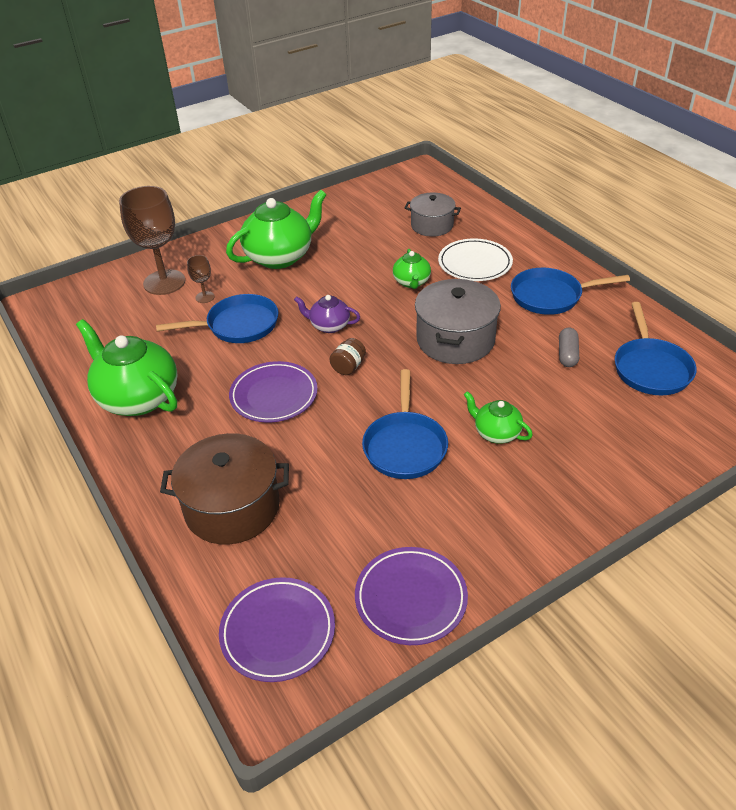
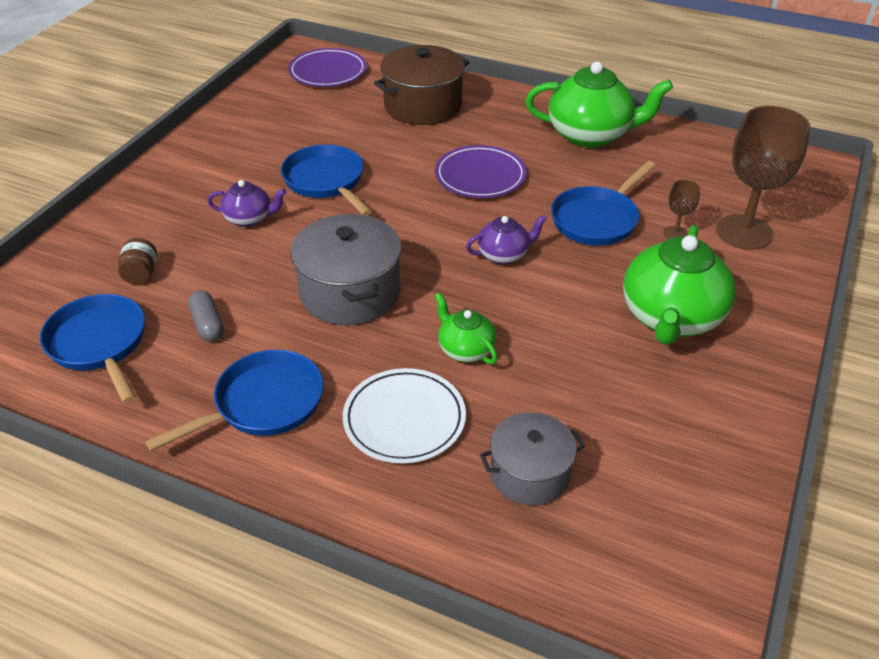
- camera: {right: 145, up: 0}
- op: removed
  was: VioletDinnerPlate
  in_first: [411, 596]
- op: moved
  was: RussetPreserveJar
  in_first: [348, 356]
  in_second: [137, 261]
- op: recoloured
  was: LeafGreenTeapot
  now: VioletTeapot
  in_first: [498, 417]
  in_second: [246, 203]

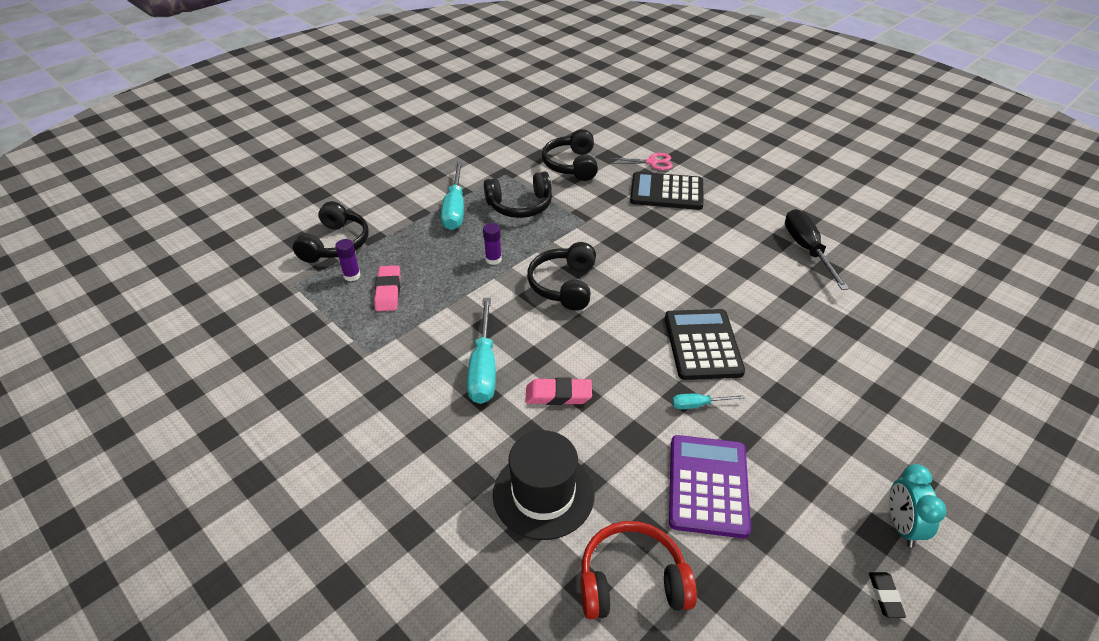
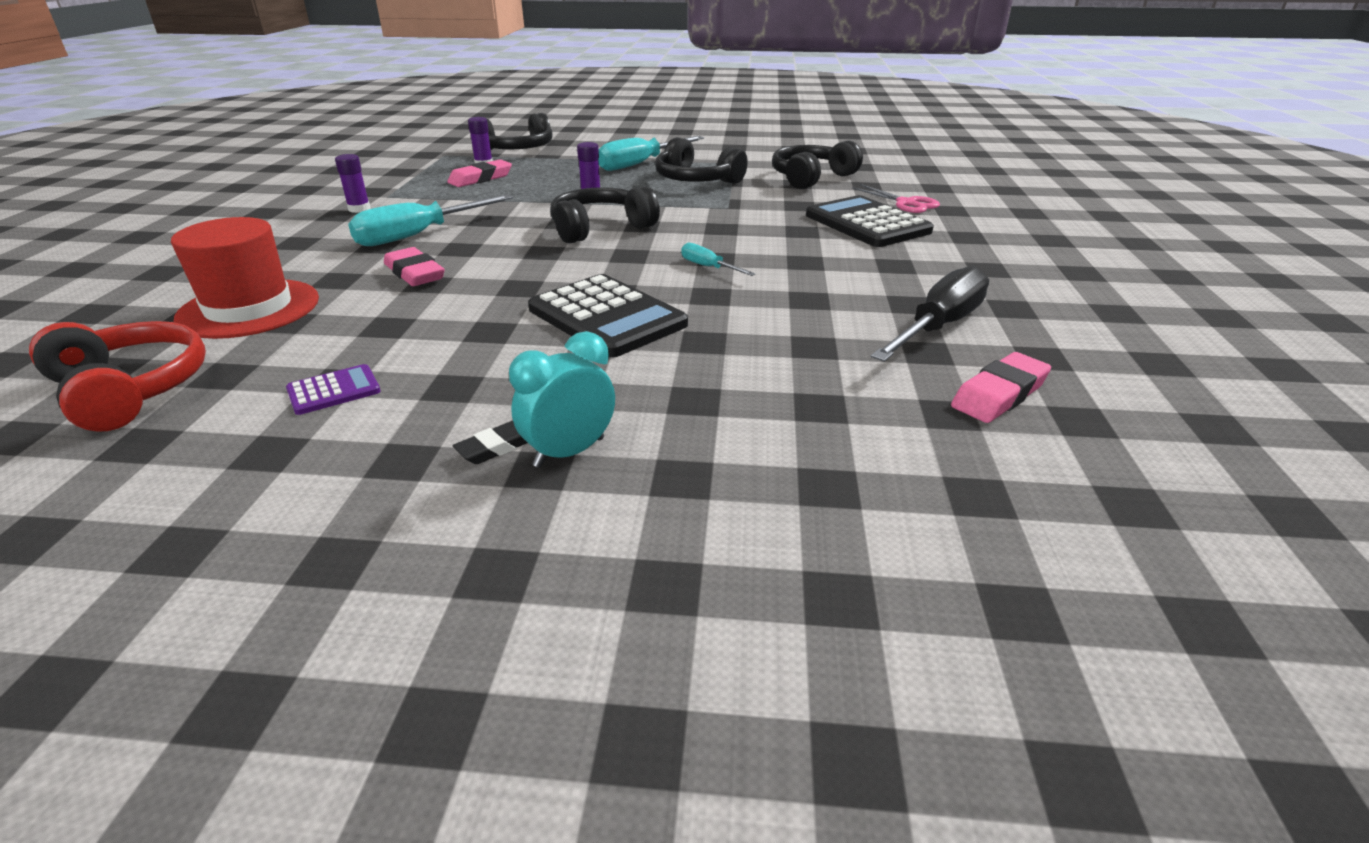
- camera: {right: 50, up: -10}
- op: added
  now: VioletGlueStick
  in_second: [353, 183]
- op: added
  now: RosePinkEraser
  in_second: [1001, 387]
- op: moved
  was: TurquoiseScrewdriver
  in_first: [708, 401]
  in_second: [718, 259]
- op: moved
  was: JetBlackEraser
  in_first: [887, 595]
  in_second: [490, 442]
- op: moved
  was: TurquoiseClock
  in_first: [917, 506]
  in_second: [562, 399]
- op: recoloured
  was: JetBlackTopHat
  now: CrimsonTopHat
  in_first: [544, 485]
  in_second: [245, 278]
- op: turned
  was: JetBlackPocketCalculator
  in_first: [705, 344]
  in_second: [608, 316]
  clockwise: 90
- op: resized
  was: VioletPocketCalculator
  in_first: [710, 486]
  in_second: [333, 389]
  ratio: 0.48

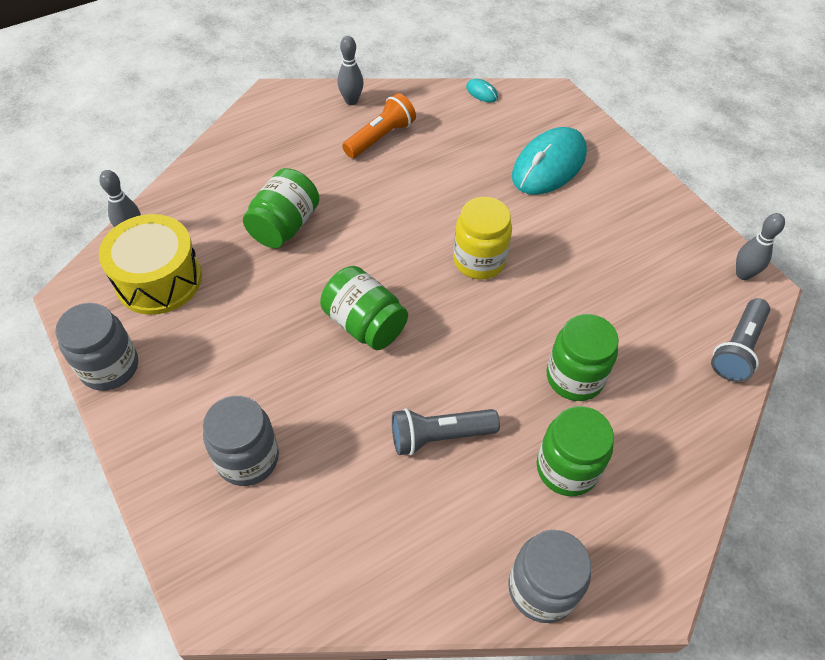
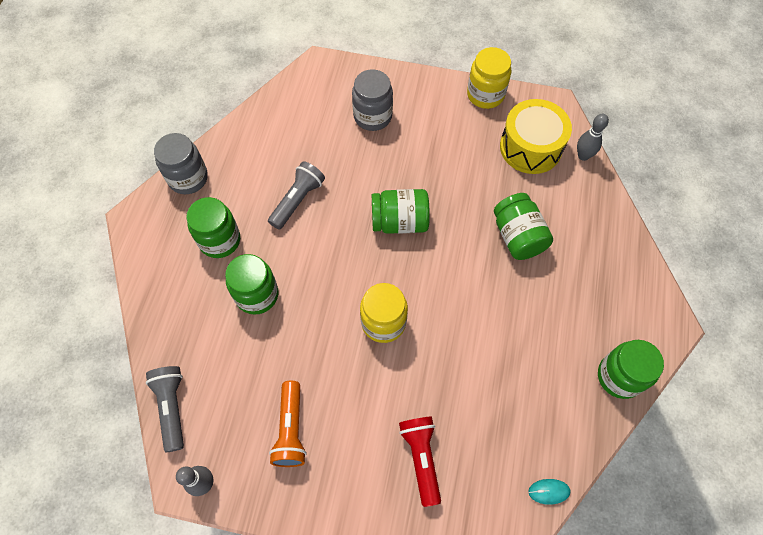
- camera: {right: 135, up: 10}
- op: moved
  was: OrangeTorch
  in_first: [379, 125]
  in_second: [288, 424]
- op: replaced
  was: GreyTenpin
  now: LeafGreenPreserveJar
  in_first: [350, 70]
  in_second: [631, 369]
- op: replaced
  was: TurquoiseComputerMouse
  now: CrimsonTorch
  in_first: [549, 161]
  in_second: [420, 462]
- op: recoloured
  was: GreyPreserveJar
  now: YellowPreserveJar
  in_first: [96, 347]
  in_second: [489, 78]

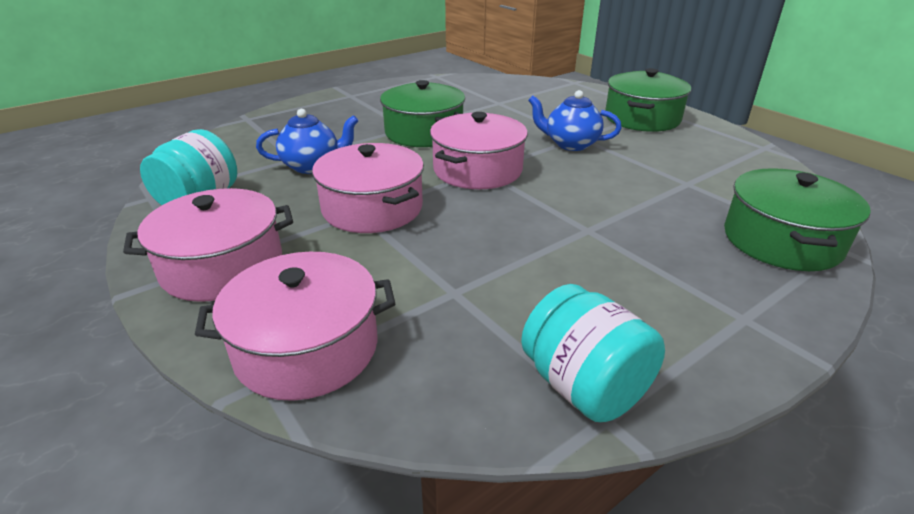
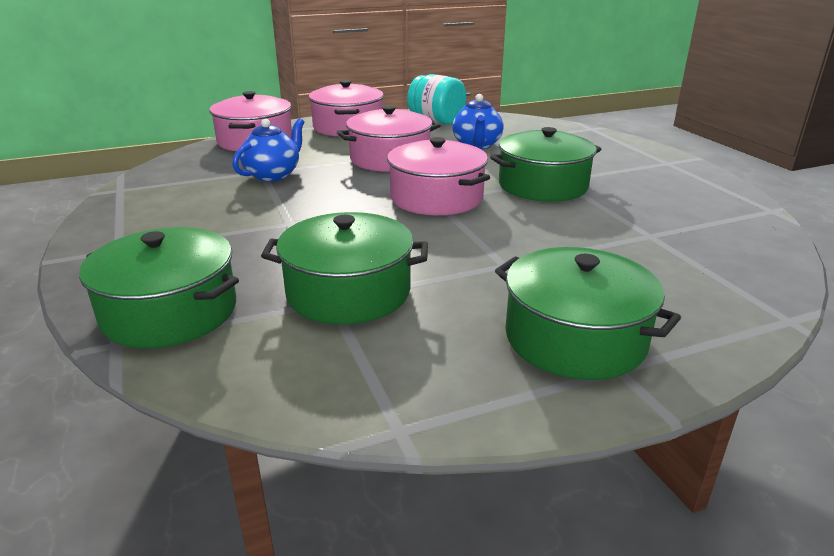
- camera: {right: 105, up: -5}
- op: removed
  was: TurquoisePreserveJar
  in_first: [593, 353]
- op: added
  now: LeafGreenStockpot
  in_second: [344, 268]
- op: moved
  was: RoyalBlueTeapot
  in_first: [575, 120]
  in_second: [268, 150]

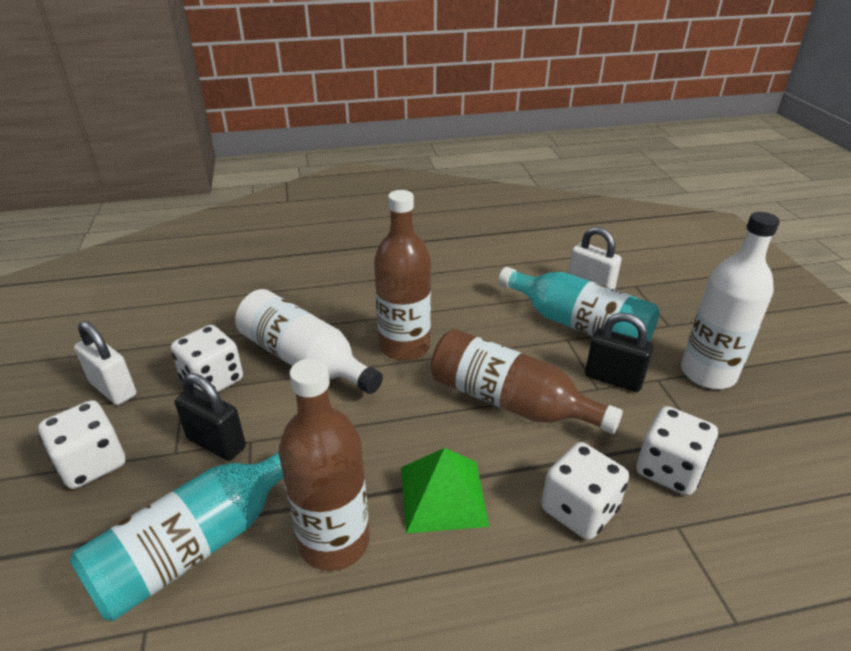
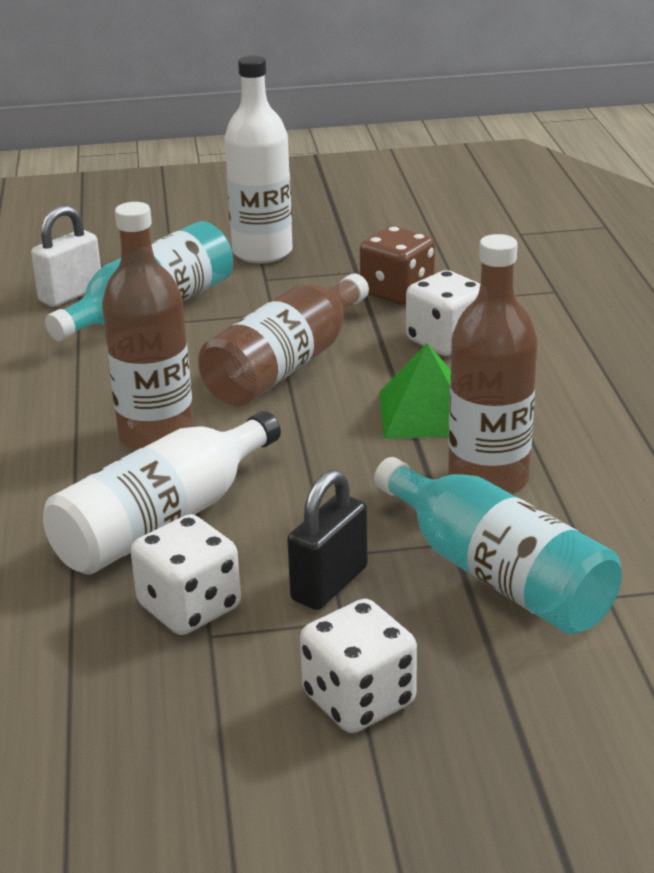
- camera: {right: -85, up: -5}
- op: removed
  was: SnowWhiteLock
  in_first: [105, 363]
- op: removed
  was: JetBlackLock
  in_first: [619, 352]
- op: recoloured
  was: SnowWhiteDie
  now: RussetDie
  in_first: [677, 450]
  in_second: [397, 265]

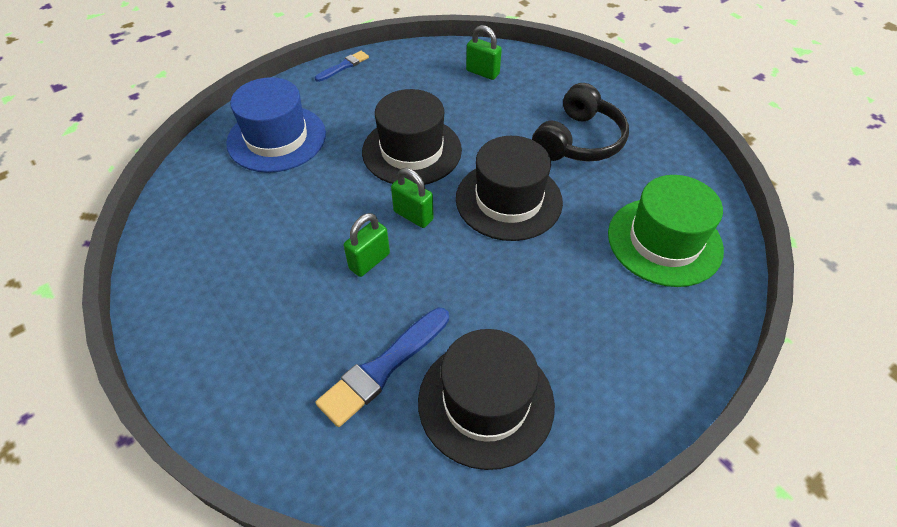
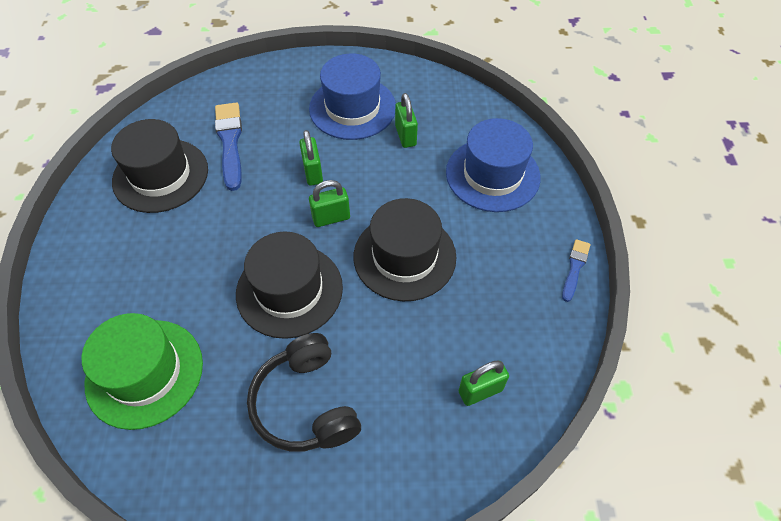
- camera: {right: 125, up: 5}
- op: added
  now: RoyalBlueTopHat
  in_second: [352, 96]
- op: added
  now: LeafGreenLock
  in_second: [406, 120]
- op: turned
  was: RoyalBlueBrush
  in_first: [342, 66]
  in_second: [576, 270]
  clockwise: -150

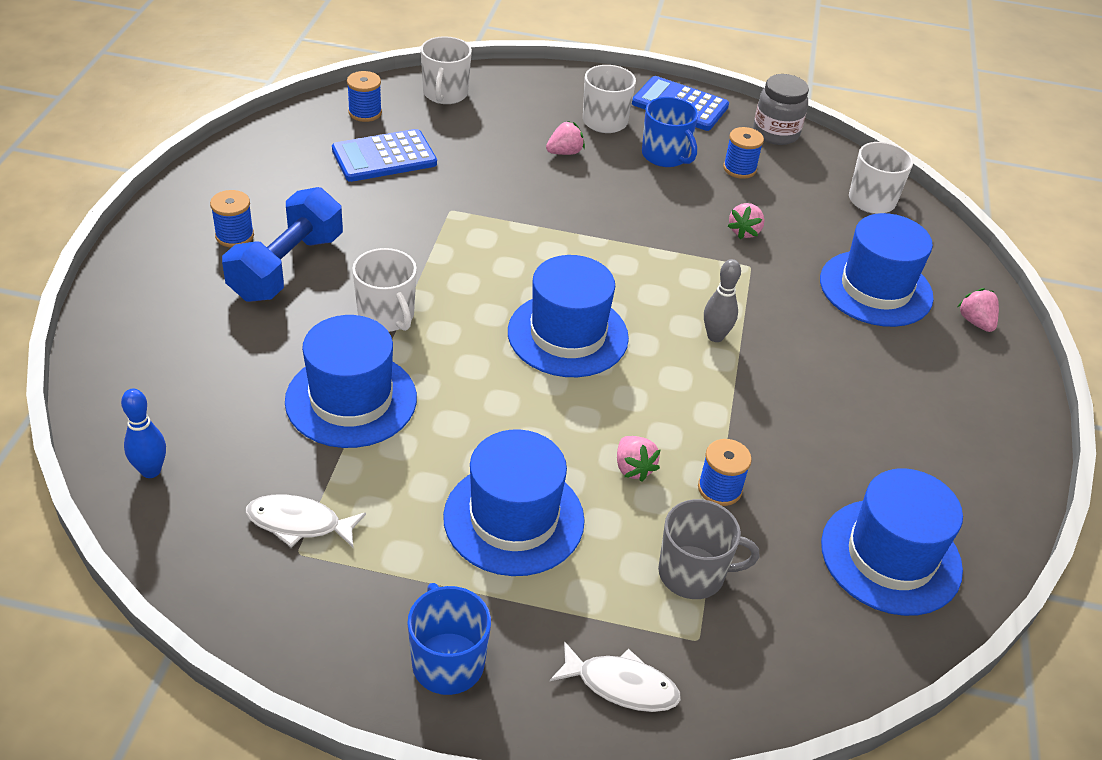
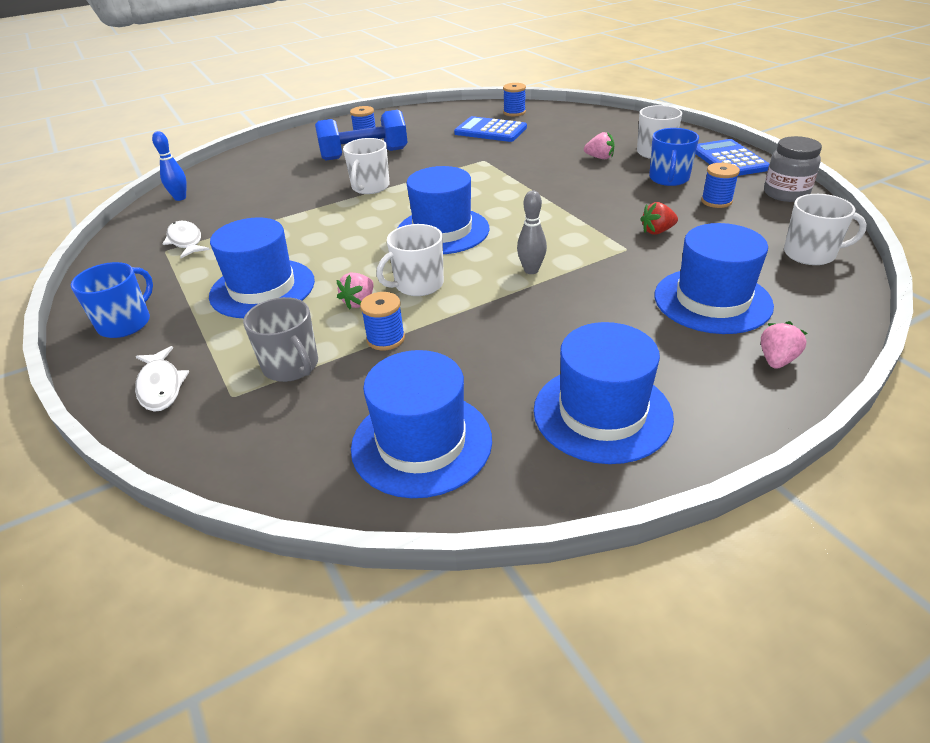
- camera: {right: 55, up: -5}
- op: moved
  was: RoyalBlueTopHat
  in_first: [351, 381]
  in_second: [604, 393]
- op: moved
  was: SnowWhiteCoffeeMug
  in_first: [446, 70]
  in_second: [410, 260]
- op: recoloured
  was: RosePinkStrawberry
  now: CrimsonStrawberry
  in_first: [746, 221]
  in_second: [659, 218]

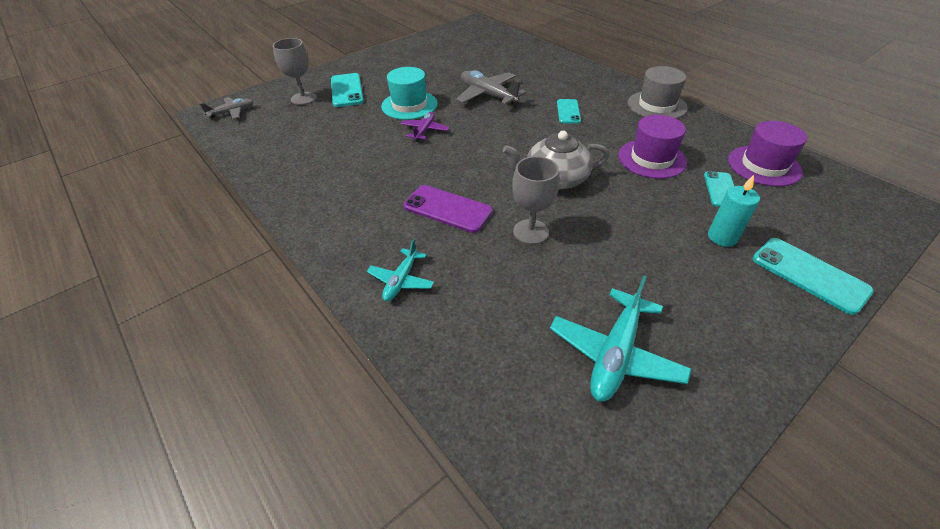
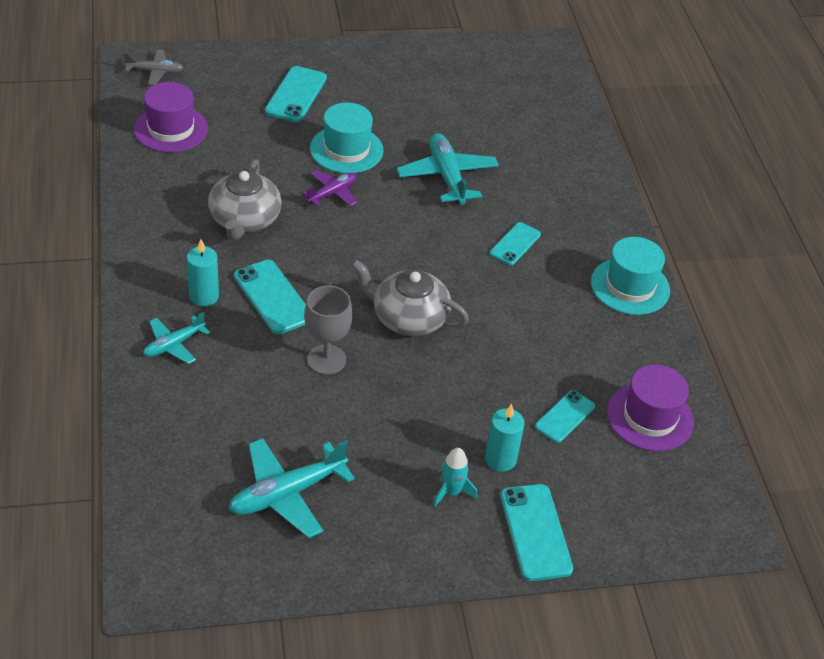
- camera: {right: 25, up: 0}
- op: removed
  was: GreyWineGlass
  in_first: [294, 71]
- op: added
  now: TurquoiseWaxCandle
  in_second: [203, 273]
- op: added
  now: GreyTeapot
  in_second: [245, 199]
- op: added
  now: TurquoiseRocket
  in_second: [455, 477]
- op: moved
  was: VioletTopHat
  in_first: [652, 147]
  in_second: [171, 117]
- op: recoloured
  was: VioletMobilePhone
  now: TurquoiseMobilePhone
  in_first: [448, 209]
  in_second: [270, 297]
- op: recoloured
  was: GreyPlane
  now: TurquoisePlane
  in_first: [491, 88]
  in_second: [447, 169]
- op: recoloured
  was: GreyTopHat
  now: TurquoiseTopHat
  in_first: [658, 92]
  in_second: [630, 276]

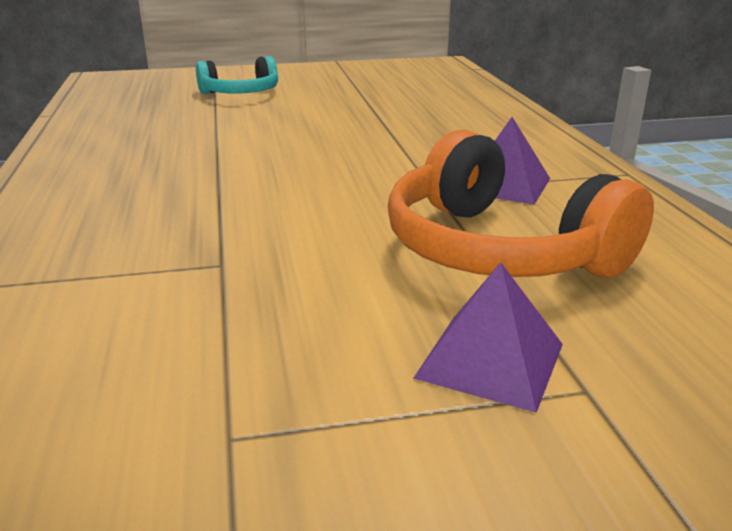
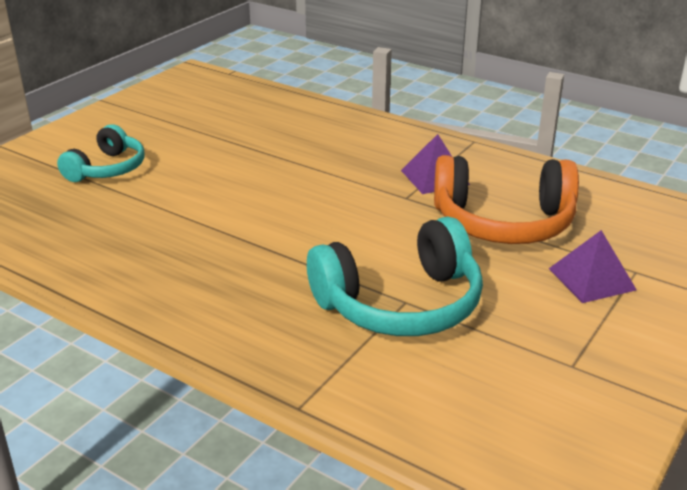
- camera: {right: -45, up: 5}
- op: added
  now: TurquoiseHeadset
  in_second: [395, 276]

